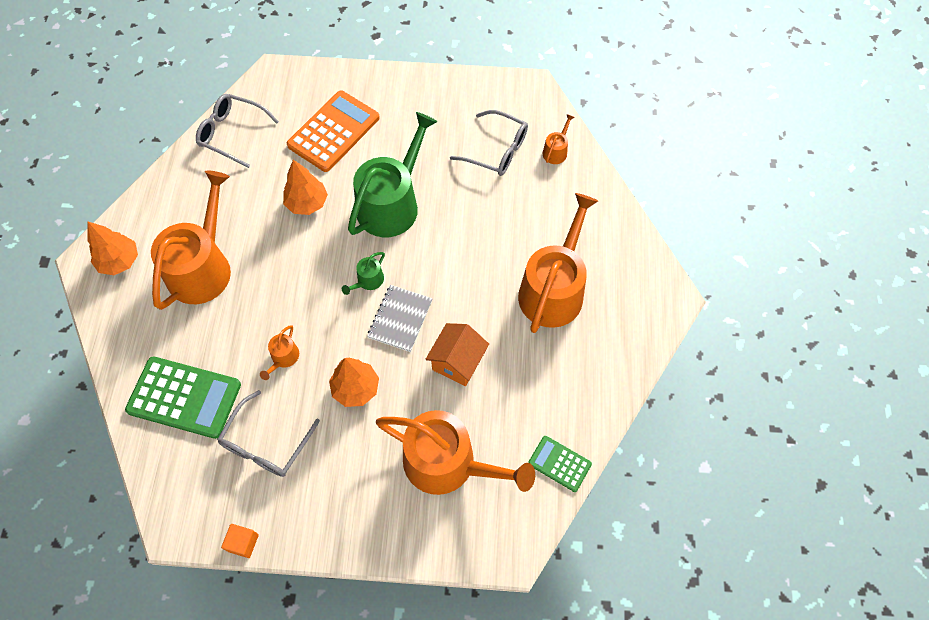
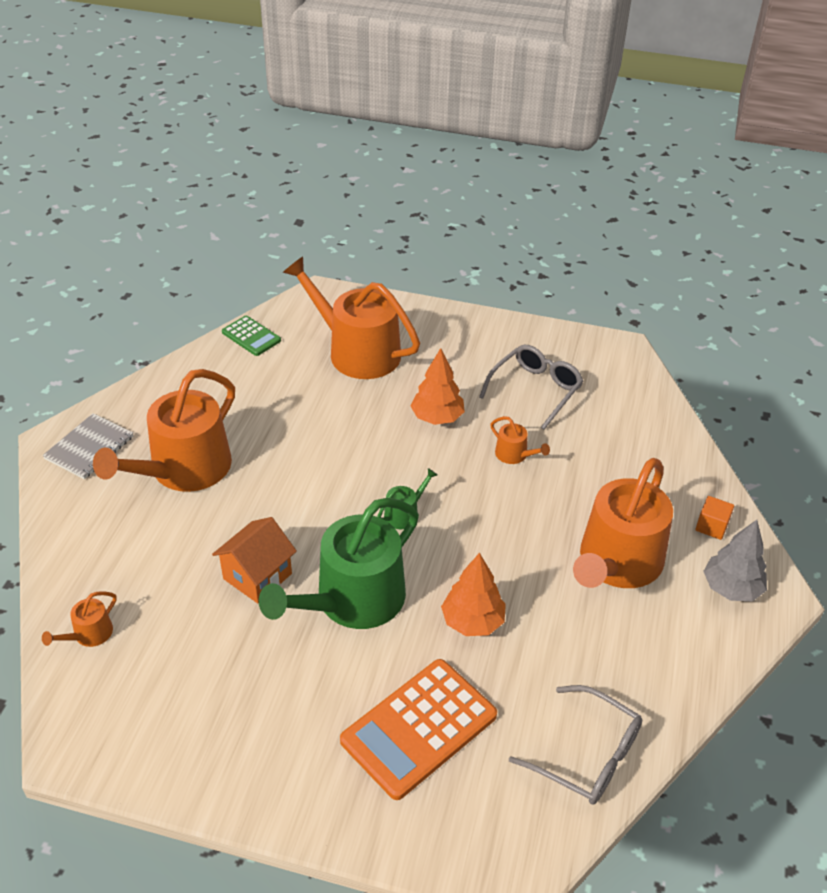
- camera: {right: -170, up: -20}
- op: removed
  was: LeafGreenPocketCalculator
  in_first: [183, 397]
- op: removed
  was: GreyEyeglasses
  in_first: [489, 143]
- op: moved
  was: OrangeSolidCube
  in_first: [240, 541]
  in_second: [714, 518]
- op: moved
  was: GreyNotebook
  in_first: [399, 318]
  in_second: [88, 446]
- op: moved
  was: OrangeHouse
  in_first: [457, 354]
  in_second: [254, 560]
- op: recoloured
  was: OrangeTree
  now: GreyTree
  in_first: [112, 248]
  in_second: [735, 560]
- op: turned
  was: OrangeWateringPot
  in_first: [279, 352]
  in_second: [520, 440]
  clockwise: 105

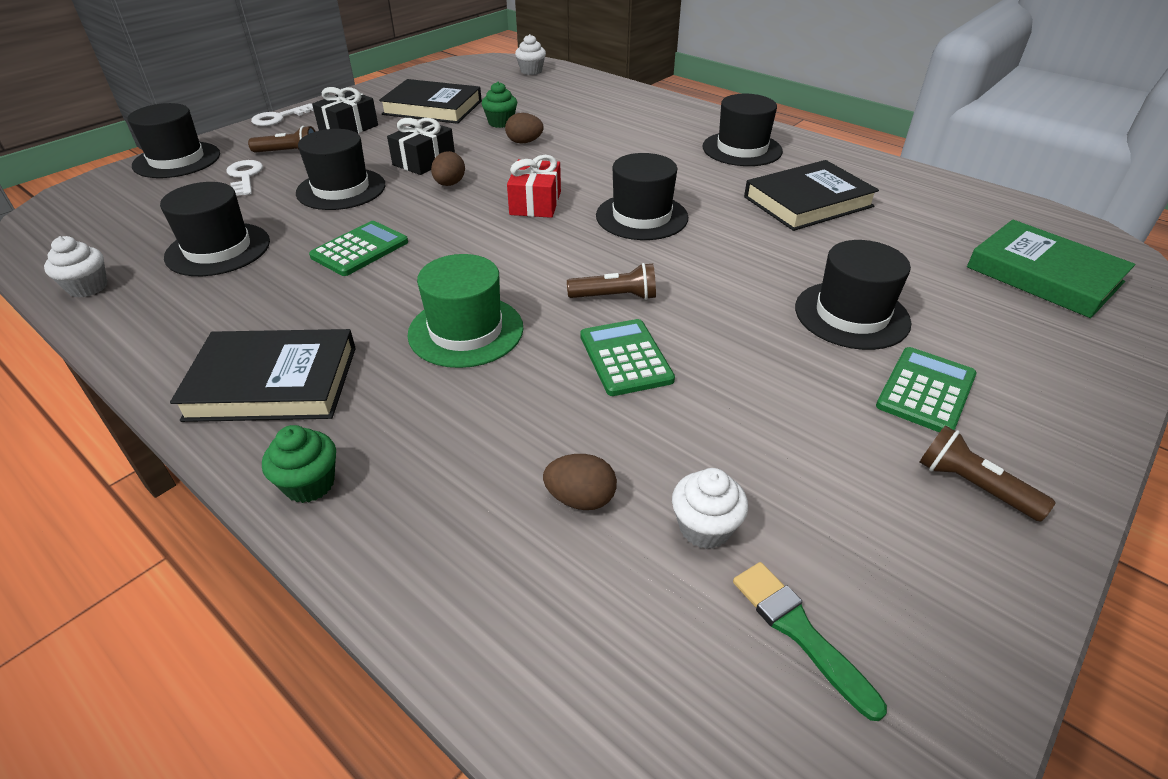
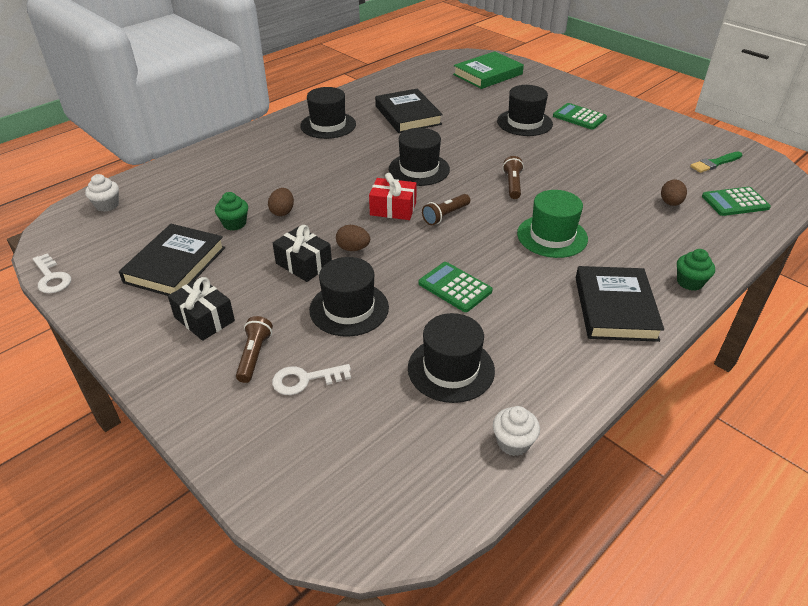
- camera: {right: -85, up: 0}
- op: removed
  was: JetBlackTopHat
  in_first: [174, 140]
- op: removed
  was: SnowWhiteFairyCake
  in_first: [710, 508]
- op: moved
  was: SnowWhiteKey
  in_first: [282, 114]
  in_second: [52, 273]
- op: moved
  was: LeafGreenPocketCalculator
  in_first: [627, 357]
  in_second: [736, 201]
- op: moved
  was: RussetTorch
  in_first: [988, 473]
  in_second: [446, 209]

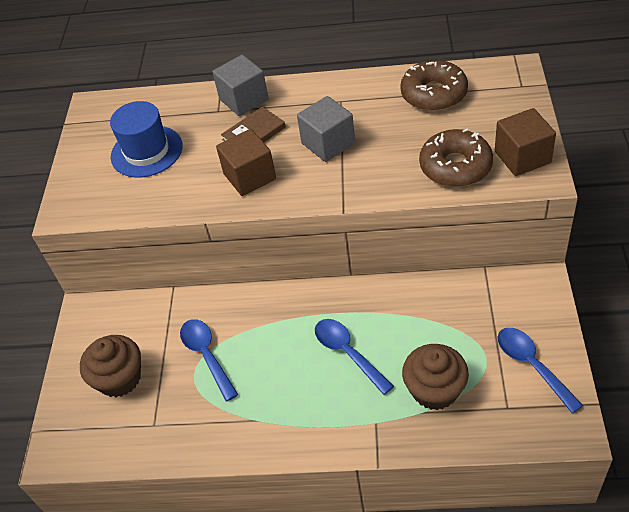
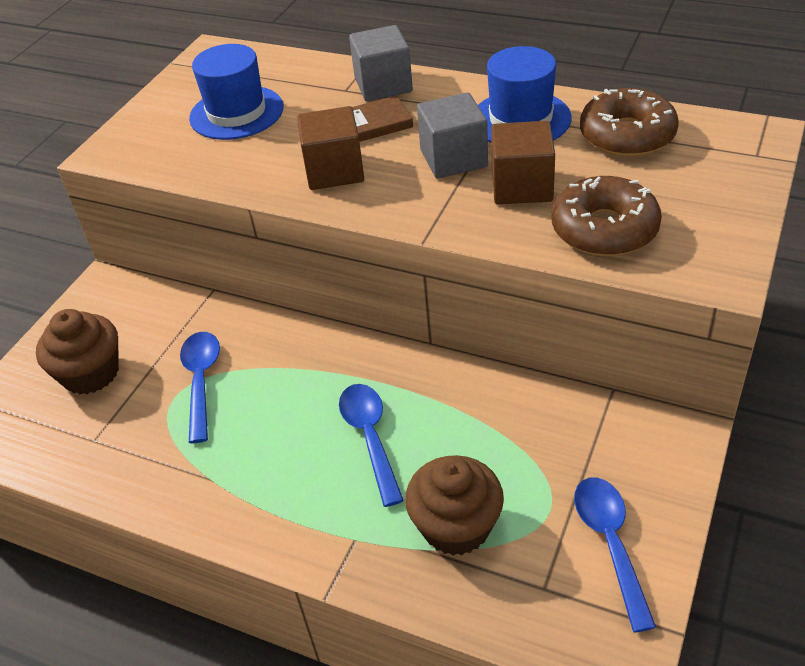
- camera: {right: 20, up: -5}
- op: added
  now: RoyalBlueTopHat
  in_second: [525, 94]
- op: moved
  was: RussetSolidCube
  in_first: [525, 142]
  in_second: [523, 162]

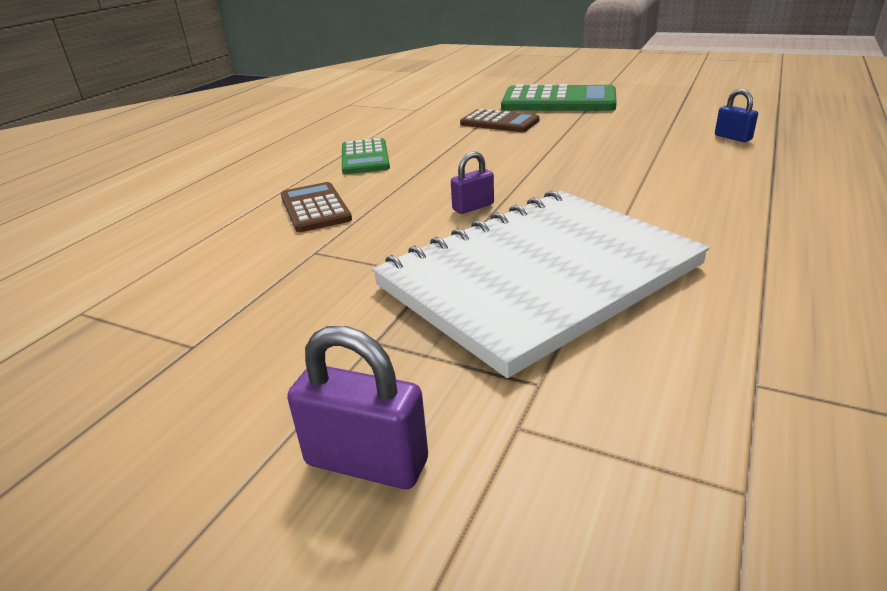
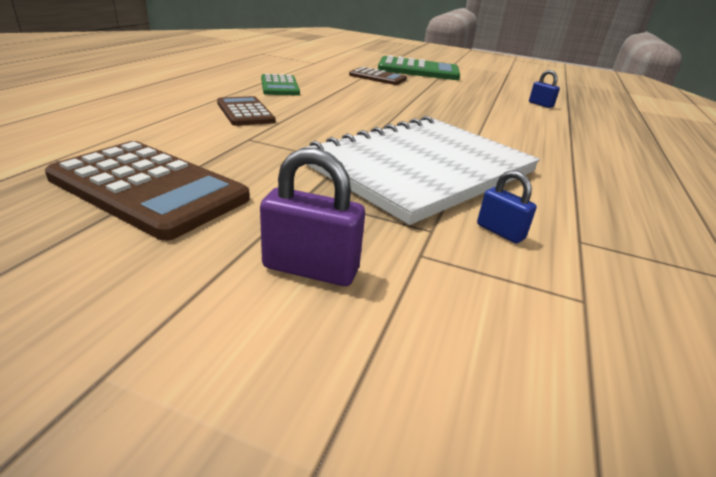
- camera: {right: -10, up: 0}
- op: removed
  was: VioletLock
  in_first: [472, 182]
- op: added
  now: RussetPocketCalculator
  in_second: [147, 191]
- op: added
  now: RoyalBlueLock
  in_second: [507, 206]

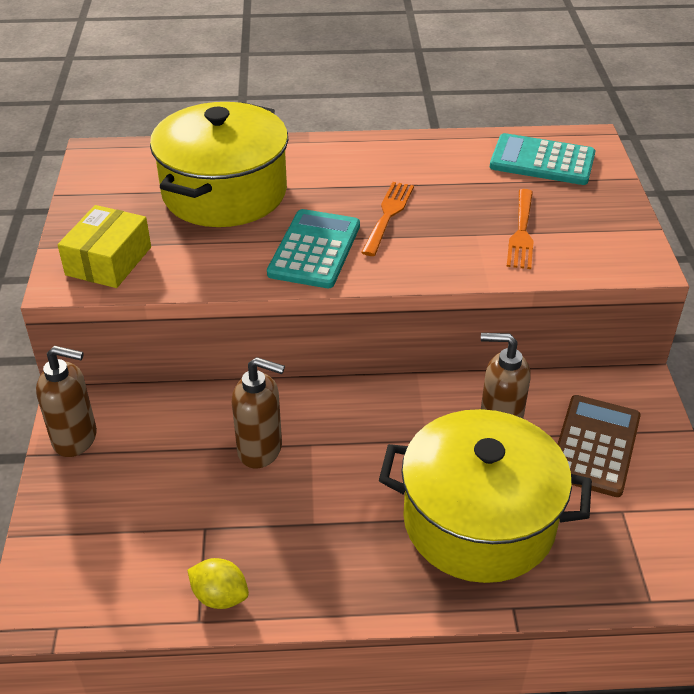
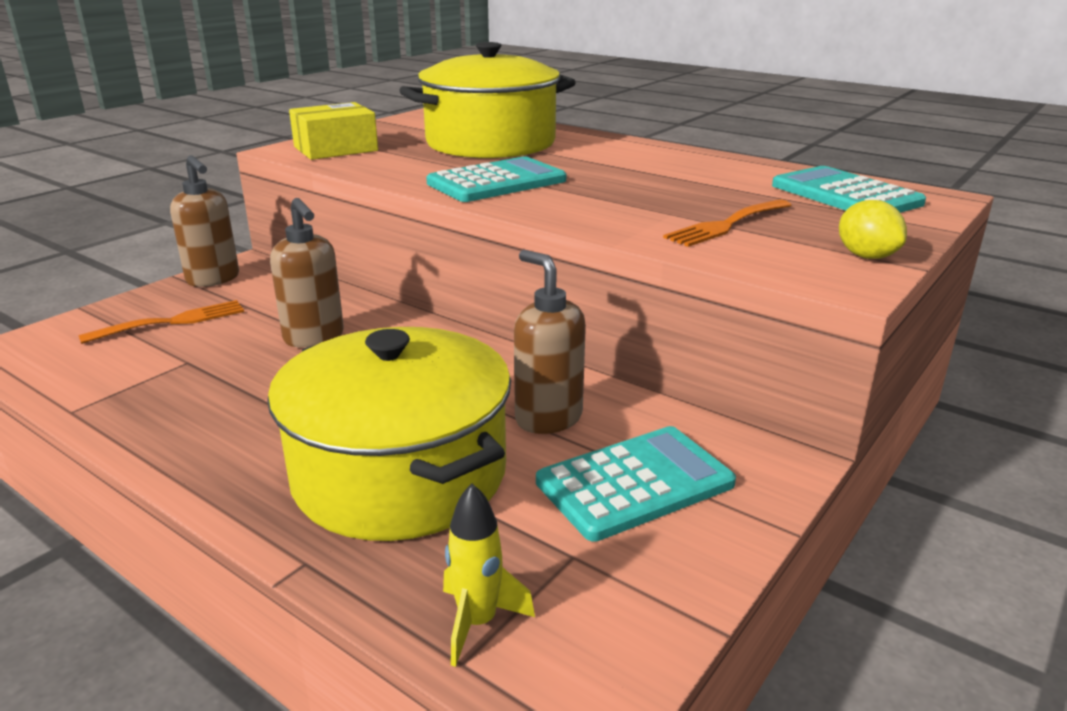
- camera: {right: 40, up: -15}
- op: added
  now: YellowRocket
  in_second: [489, 575]
- op: moved
  was: YellowLemon
  in_first: [218, 583]
  in_second: [873, 229]
- op: moved
  was: OrangeDinnerFork
  in_first: [387, 219]
  in_second: [161, 322]
- op: recoloured
  was: RussetPocketCalculator
  now: TurquoisePocketCalculator
  in_first: [599, 446]
  in_second: [636, 484]

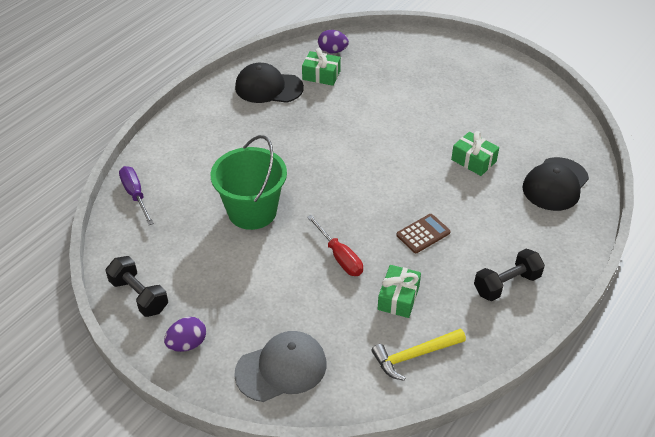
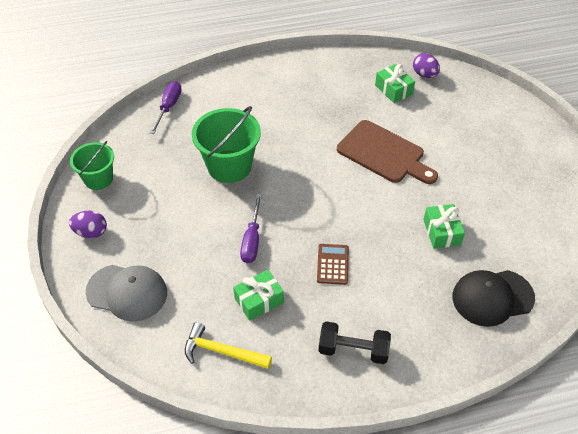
- camera: {right: 40, up: 5}
- op: removed
  was: JetBlackCap
  in_first: [269, 83]
- op: added
  now: RussetCuttingBoard
  in_second: [387, 152]
- op: replaced
  was: JetBlackHandWeight
  now: LeafGreenSandBucket
  in_first: [137, 286]
  in_second: [92, 165]
- op: recoloured
  was: CrimsonScrewdriver
  now: VioletScrewdriver
  in_first: [335, 245]
  in_second: [251, 228]
- op: turned
  was: RussetPocketCalculator
  in_first: [423, 233]
  in_second: [333, 264]
  clockwise: -90

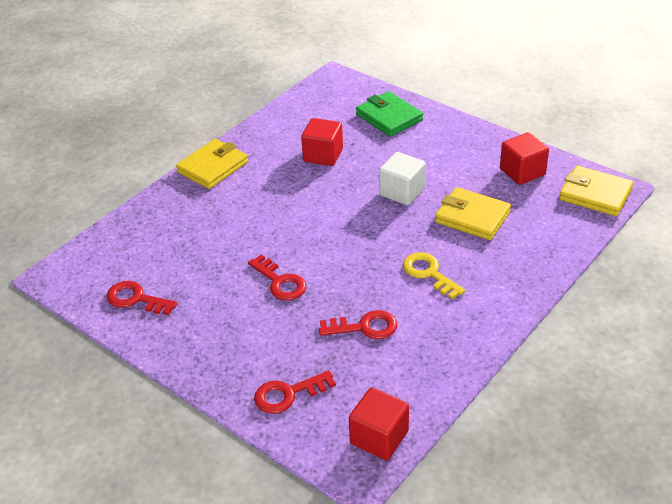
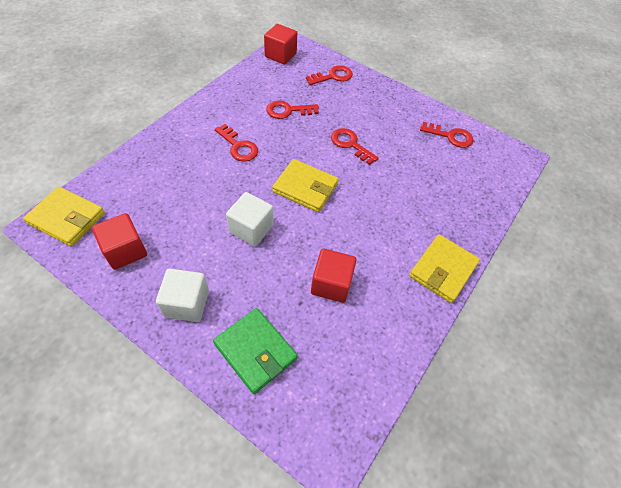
- camera: {right: 170, up: 15}
- op: added
  now: SnowWhiteSolidCube
  in_second: [182, 295]
- op: moved
  was: YellowCardWallet
  in_first: [473, 213]
  in_second: [305, 185]
- op: recoloured
  was: YellowKey
  now: CrimsonKey
  in_first: [434, 275]
  in_second: [236, 143]

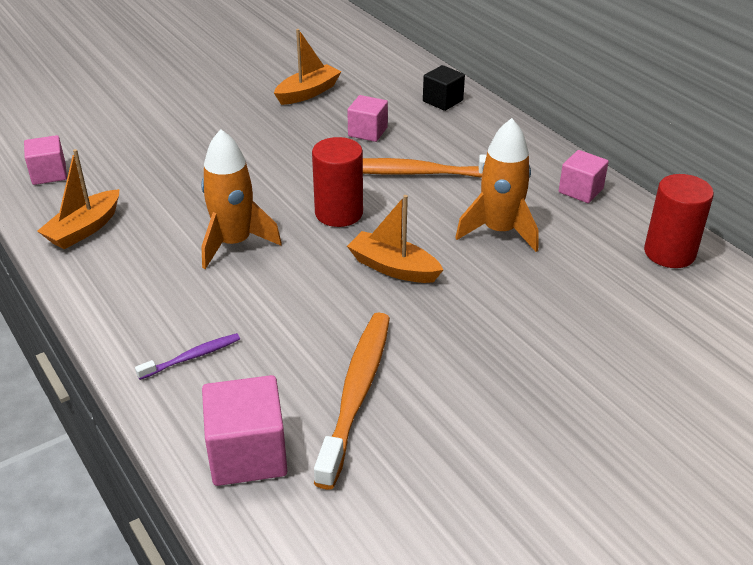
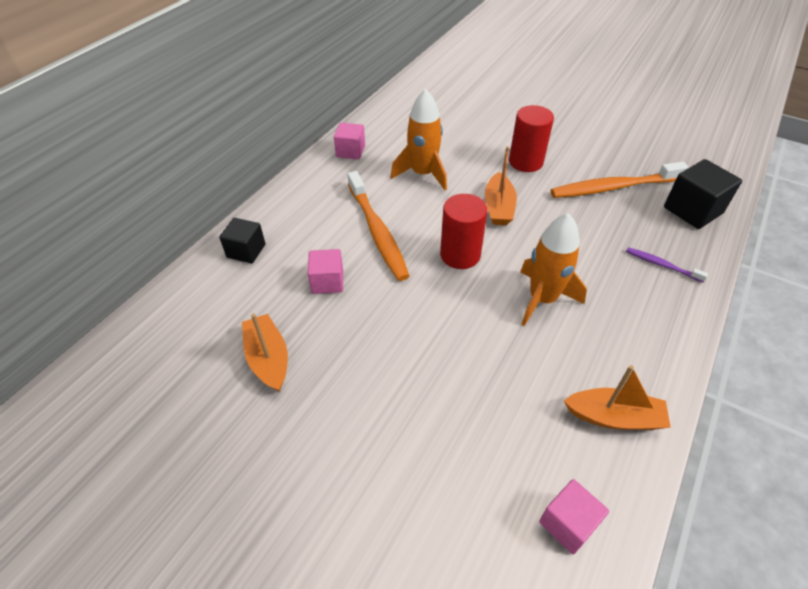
- camera: {right: -115, up: 10}
- op: moved
  was: CrimsonSolidCylinder
  in_first: [679, 221]
  in_second: [531, 138]
- op: recoloured
  was: RosePinkSolidCube
  now: JetBlackSolidCube
  in_first: [244, 430]
  in_second: [703, 194]
- op: turned
  was: OrangeToyBoat
  in_first: [307, 67]
  in_second: [265, 353]
  clockwise: 45

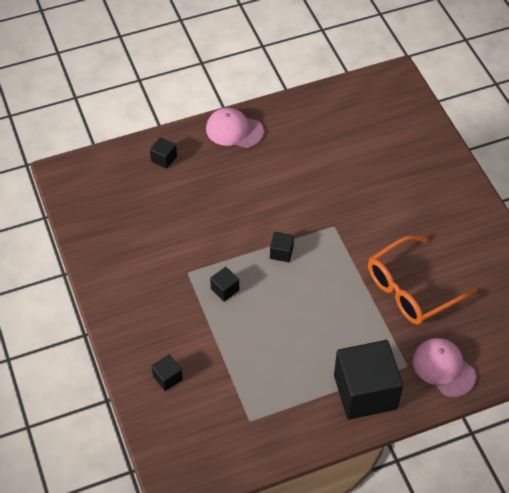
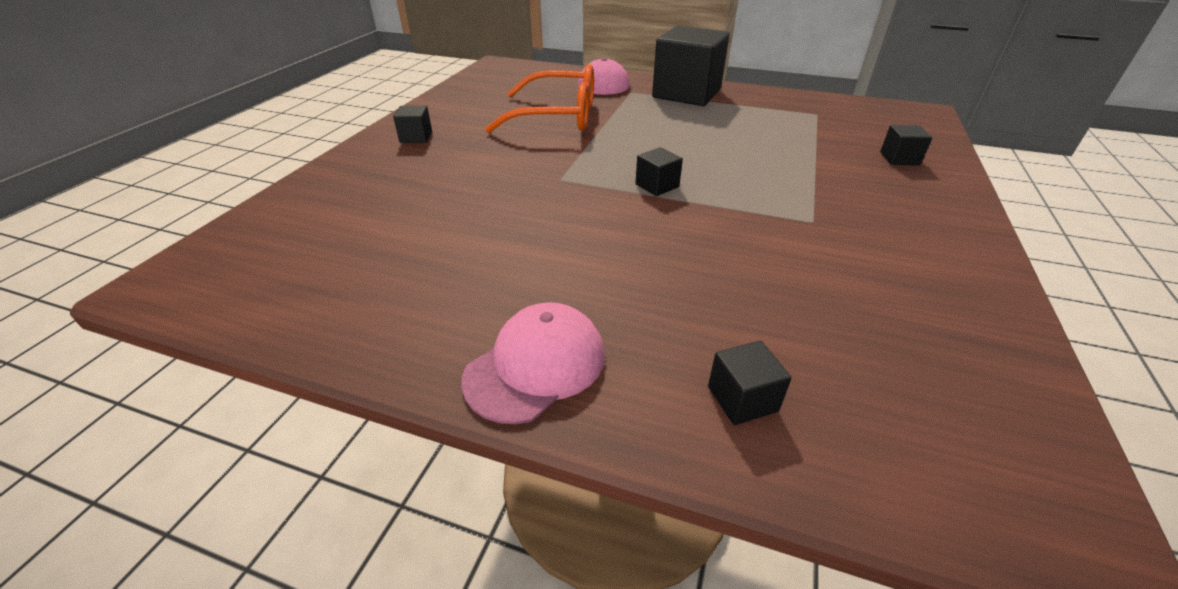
- camera: {right: -140, up: -15}
- op: moved
  was: JetBlackSolidCube
  in_first: [224, 284]
  in_second: [412, 124]
- op: turned
  was: RosePinkCap
  in_first: [235, 128]
  in_second: [533, 363]
  clockwise: -105

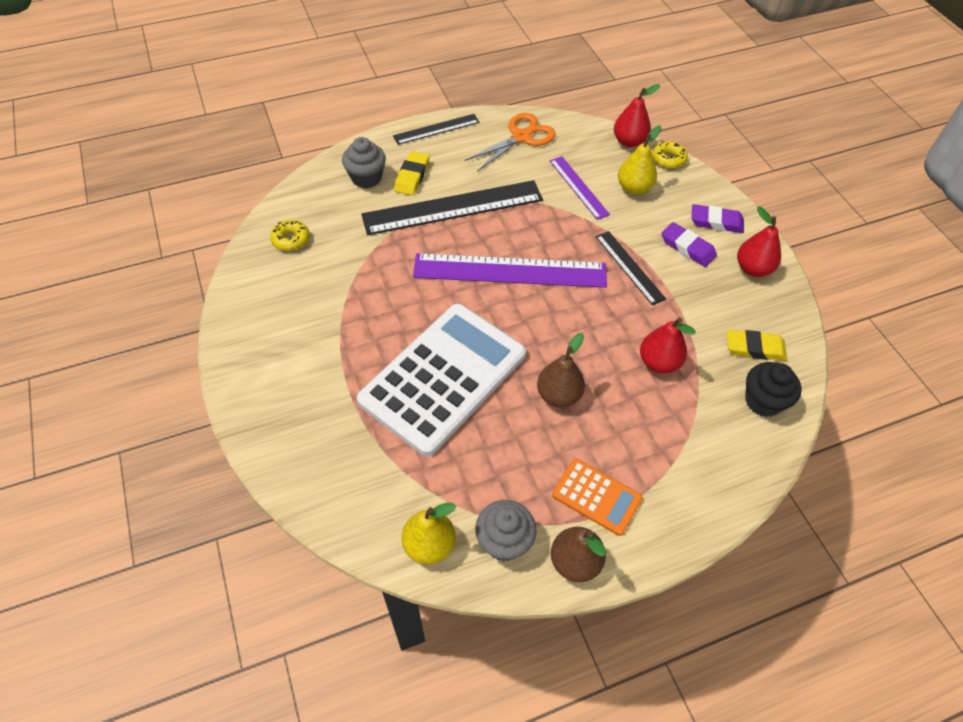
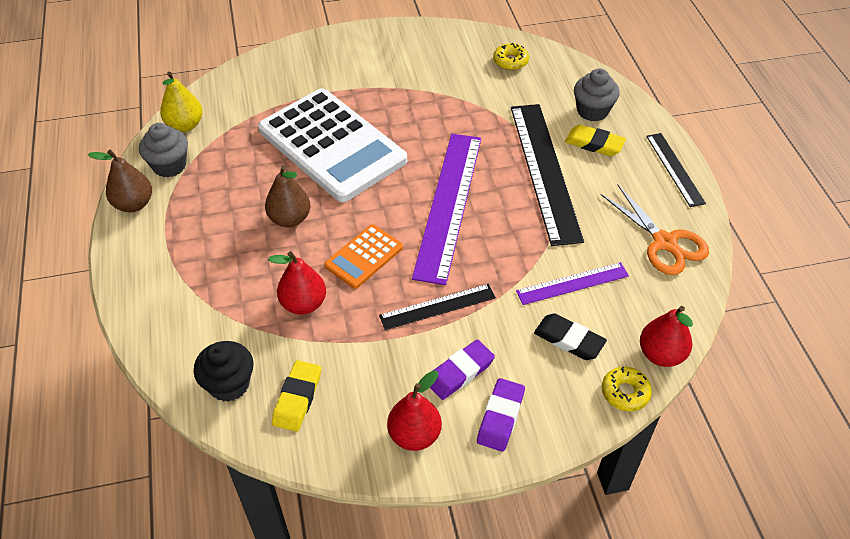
- camera: {right: 100, up: -5}
- op: moved
  was: OrangePocketCalculator
  in_first: [597, 497]
  in_second: [363, 256]
- op: replaced
  was: YellowPear
  now: JetBlackEraser
  in_first: [640, 160]
  in_second: [570, 336]

